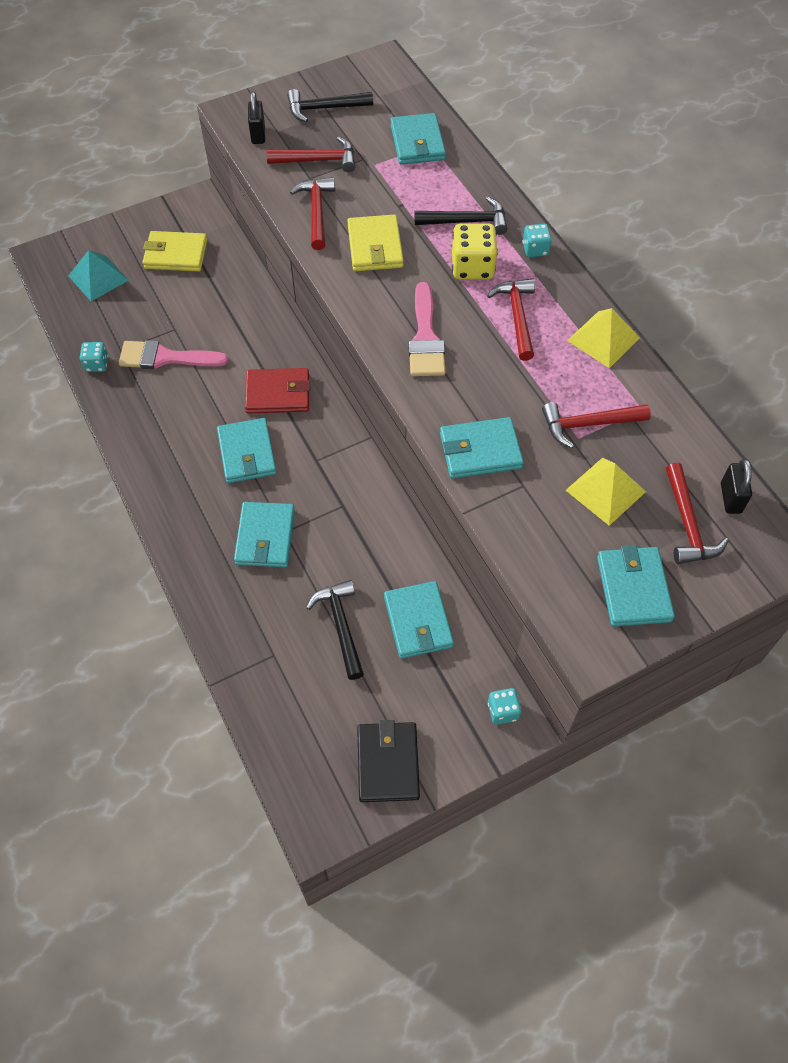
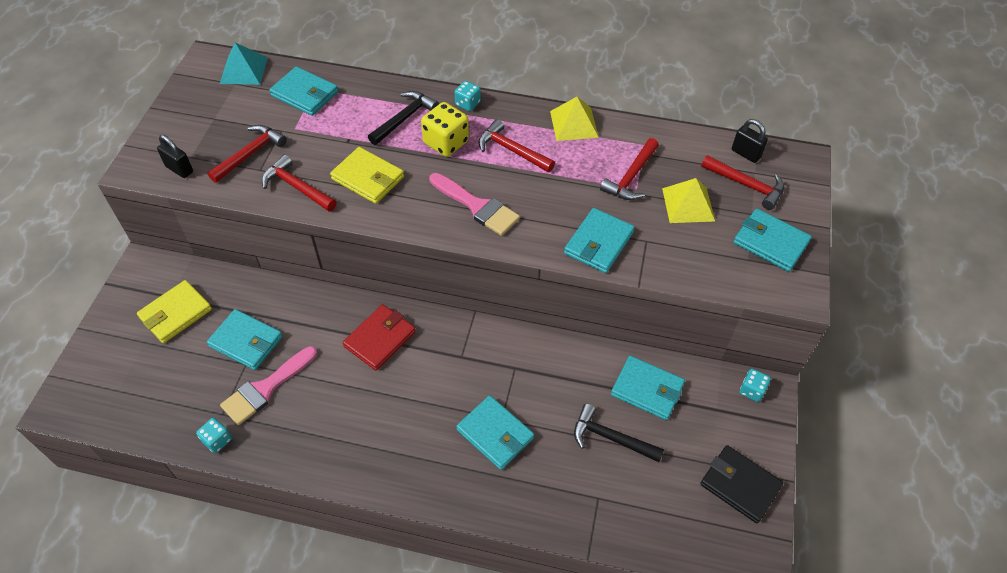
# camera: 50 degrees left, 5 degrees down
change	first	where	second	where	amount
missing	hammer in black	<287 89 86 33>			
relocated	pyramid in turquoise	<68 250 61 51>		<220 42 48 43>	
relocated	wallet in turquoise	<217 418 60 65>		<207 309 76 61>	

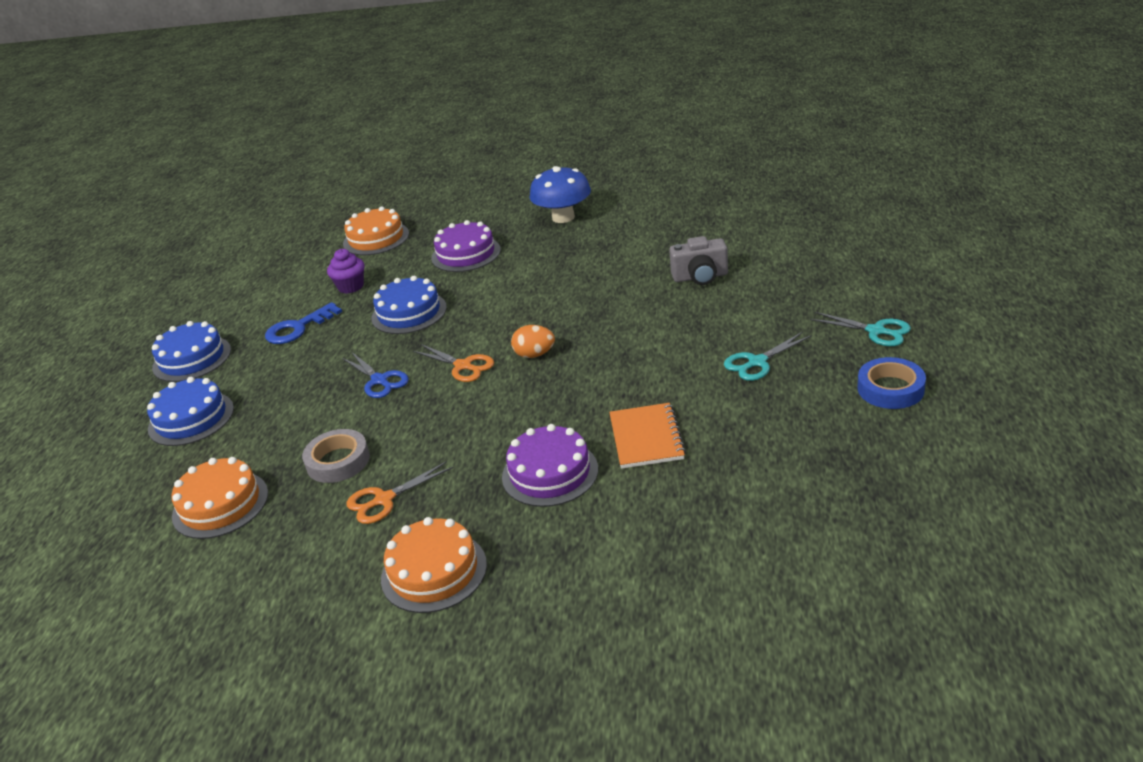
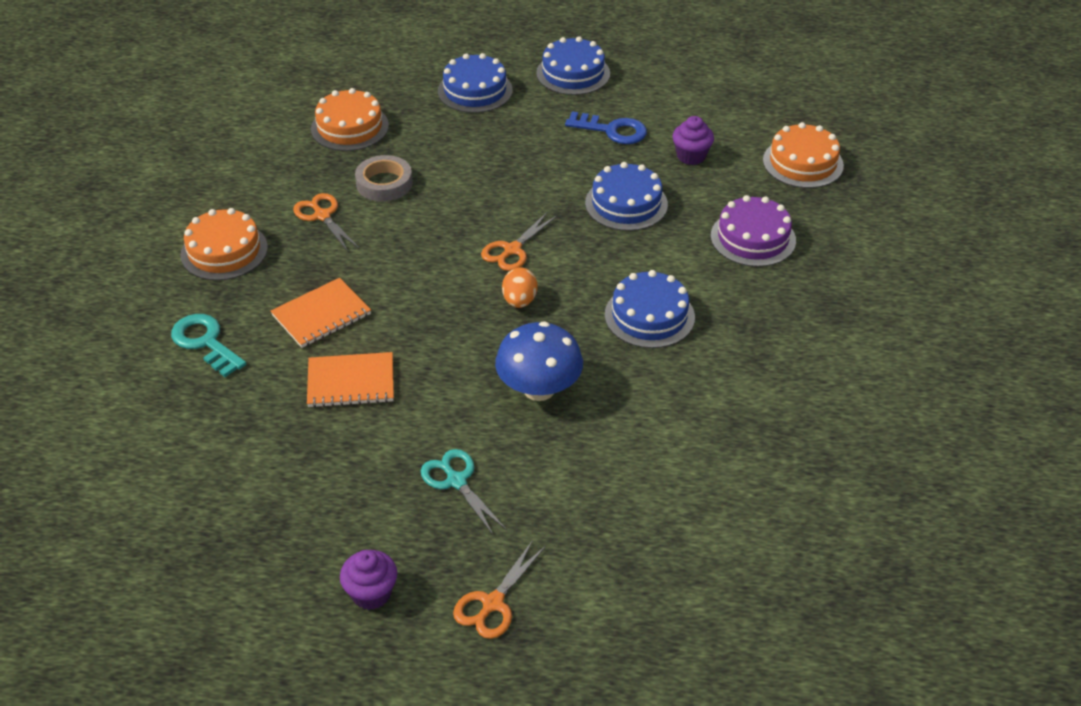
# camera: 85 degrees right, 10 degrees up
change	first	where	second	where	amount
relocated	mushroom in blue	<530 166 61 57>		<495 321 88 80>	
missing	camera in grey	<669 236 59 49>			
spun	key in blue	<265 302 77 42>		<565 111 82 33>	150 degrees clockwise
colour	scissors in turquoise	<810 312 101 34>	scissors in orange	<453 540 93 99>	
missing	scissors in blue	<342 352 67 46>			
exchanged	tape in blue	<857 357 69 52>	cupcake in purple	<340 550 57 60>	
exchanged	cake in purple	<502 424 96 83>	notebook in orange	<271 278 100 70>	
appeared			cake in blue	<605 270 90 78>	
appeared			key in turquoise	<171 314 75 63>	

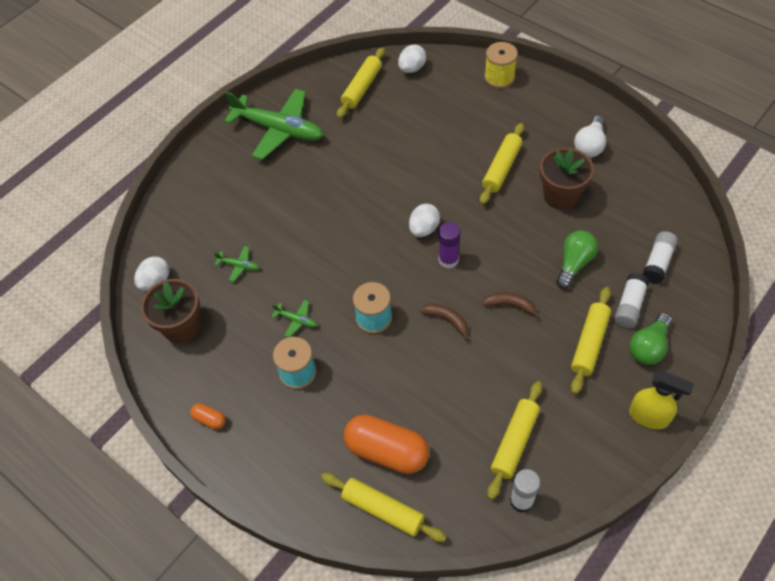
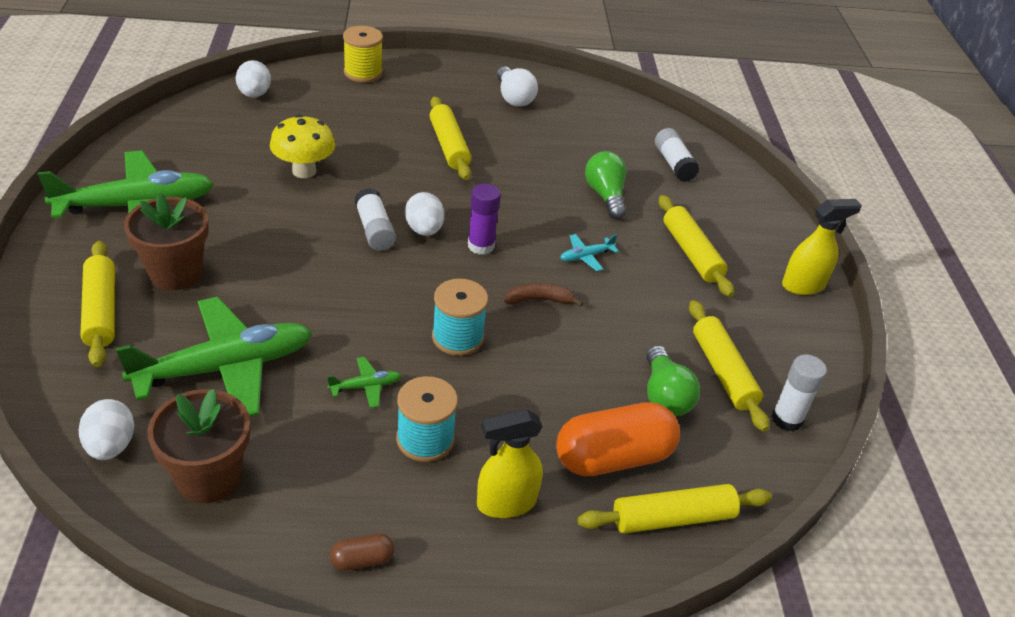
# camera: 50 degrees left, 15 degrees down
change	first	where	second	where	amount
relocated	rolling pin in yellow	<337 47 48 72>		<80 241 35 126>	
relocated	flower pot in brown	<540 148 54 62>		<124 192 85 98>	
size	plane in green	<214 246 45 36>		<115 297 197 120>	x2.49
relocated	glue stick in white	<614 273 35 55>		<355 188 41 63>	
exchanged	banana in brown	<482 292 58 27>	plane in turquoise	<560 234 59 37>	
relocated	light bulb in green	<629 313 43 52>		<646 345 54 71>	
colour	capsule in orange	<190 403 36 26>	capsule in brown	<330 534 64 37>	
appeared			mushroom in yellow	<270 115 65 63>	
appeared			spray bottle in yellow	<477 409 66 109>	

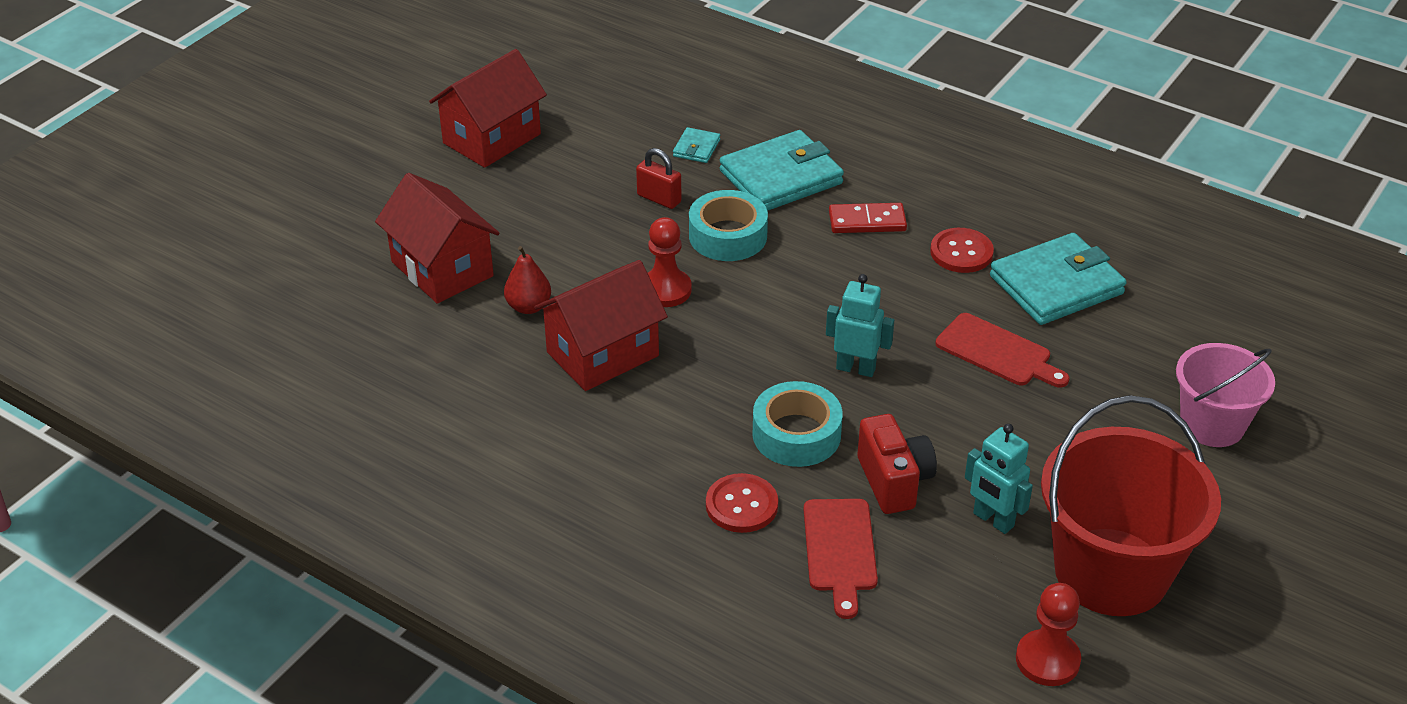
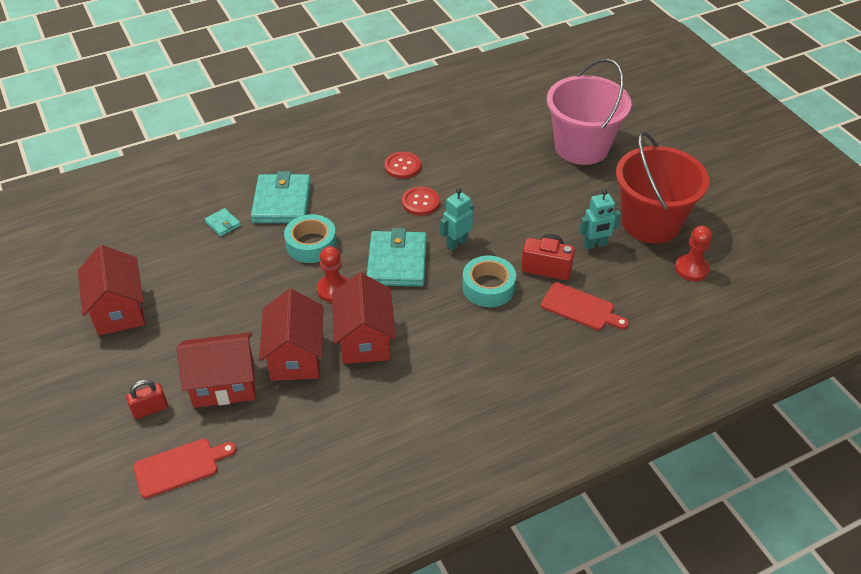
# camera: 60 degrees left, 5 degrees up
change	first	where	second	where	amount
relocated	padlock in red	<636 148 45 61>		<126 379 42 40>	
missing	domino in red	<829 203 78 30>			
relocated	wallet in turquoise	<990 233 137 92>		<367 228 60 59>	
exchanged	pear in red	<504 246 47 68>	house in red	<259 289 64 92>	
relocated	cutting board in red	<936 313 134 75>		<134 439 102 59>	
size	bucket in pink	<1176 343 99 104>		<547 58 85 107>	x1.65
relocated	button in red	<706 473 72 60>		<402 187 38 29>	

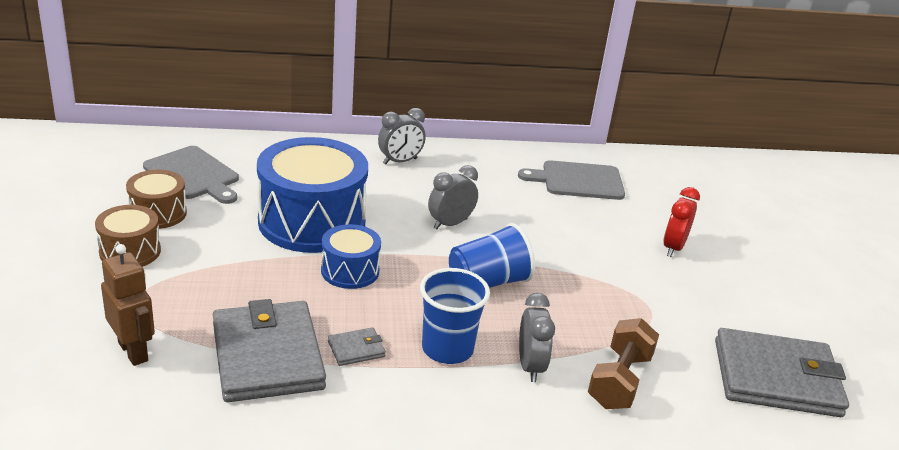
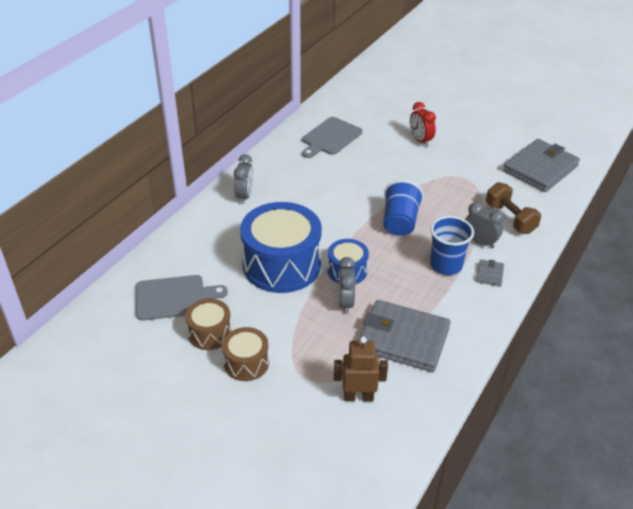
# camera: 50 degrees left, 10 degrees up
change	first	where	second	where	amount
relocated	clock in grey	<428 165 50 64>		<338 257 18 57>	
relocated	wallet in grey	<328 327 58 39>		<477 259 27 28>	

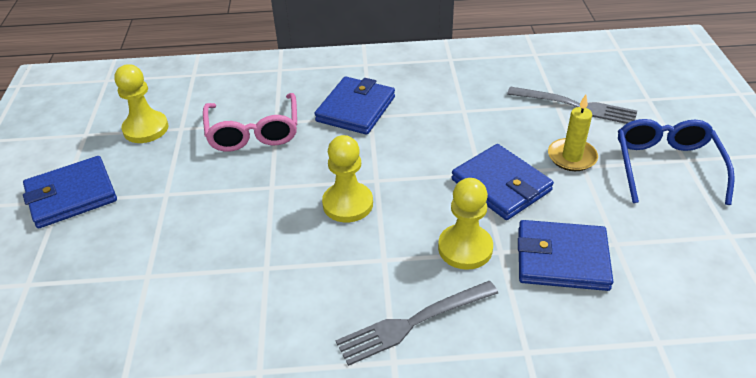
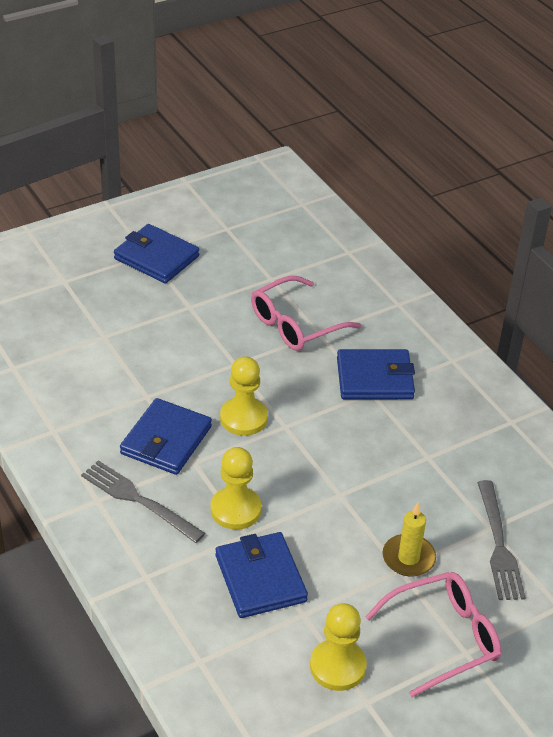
# camera: 60 degrees right, 0 degrees up
change	first	where	second	where	amount
relocated	pawn in yellow	<114 64 54 79>		<310 603 57 88>	
colour	glasses in blue	<618 119 117 86>	glasses in pink	<365 572 136 125>	
relocated	wallet in blue	<451 144 103 76>		<120 398 92 77>	

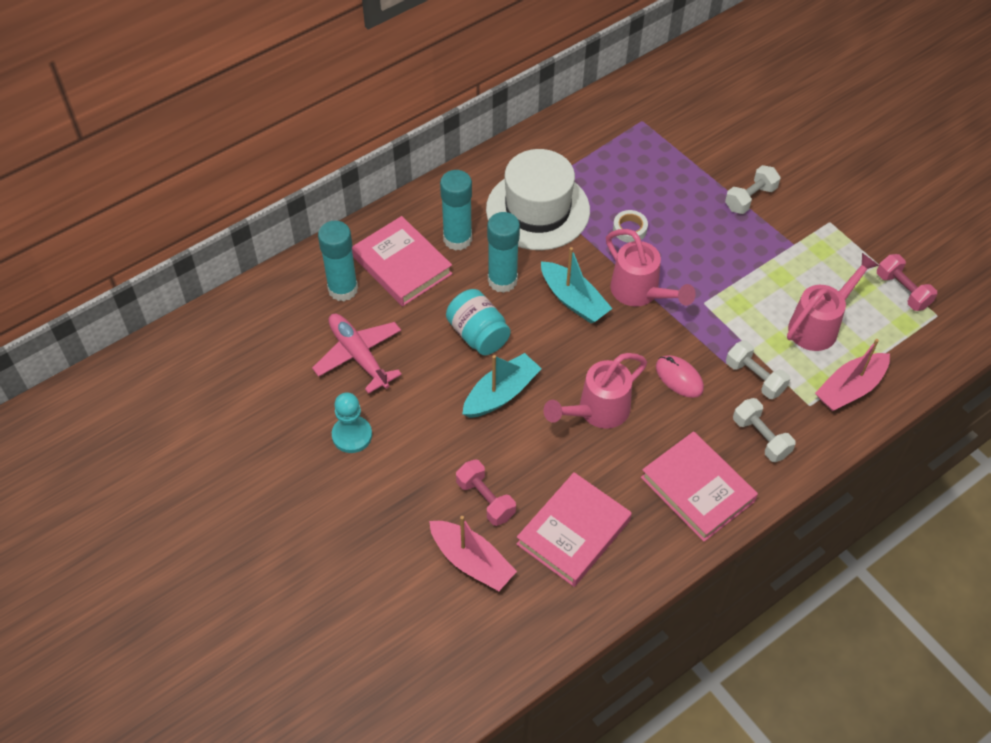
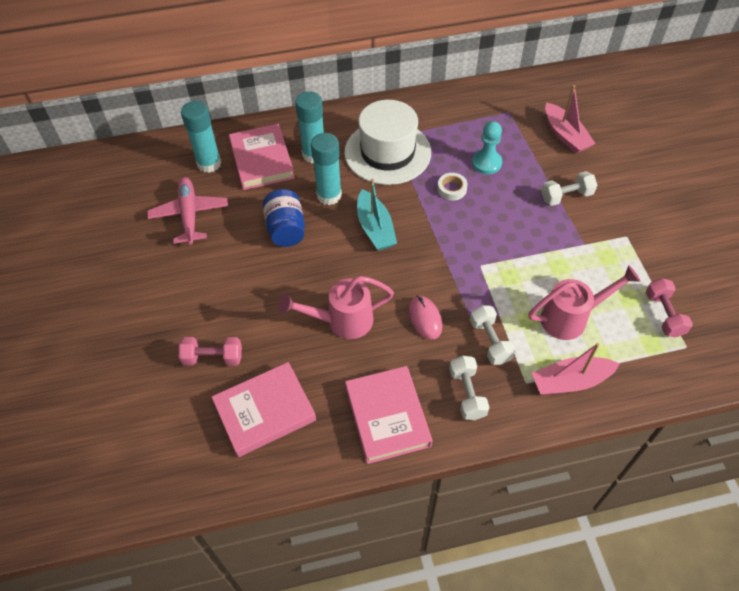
# camera: 25 degrees right, 0 degrees up
change	first	where	second	where	amount
missing	watering can in pink	<606 229 90 78>			
colour	jar in turquoise	<446 289 65 66>	jar in blue	<263 189 42 58>	
missing	boat in turquoise	<462 353 80 65>			
relocated	pawn in turquoise	<332 392 40 61>		<472 121 30 53>	
spun	dumbbell in pink	<456 459 60 67>		<179 337 63 29>	75 degrees counterclockwise
relocated	boat in pink	<429 516 88 75>		<545 85 51 69>	

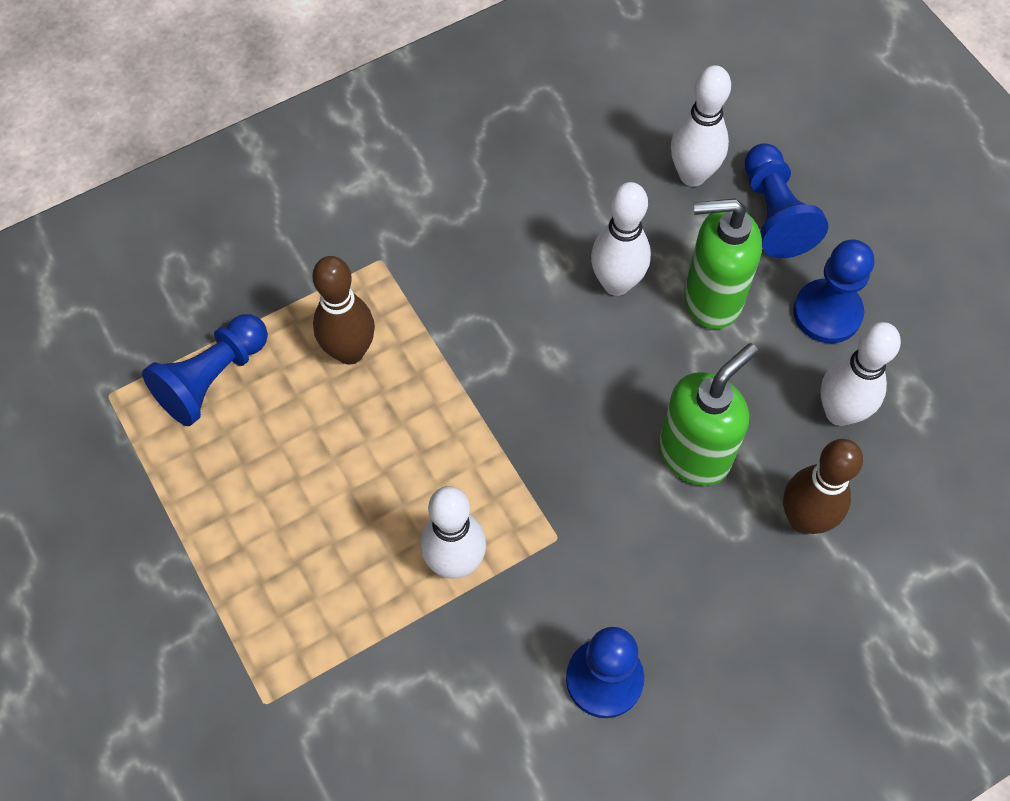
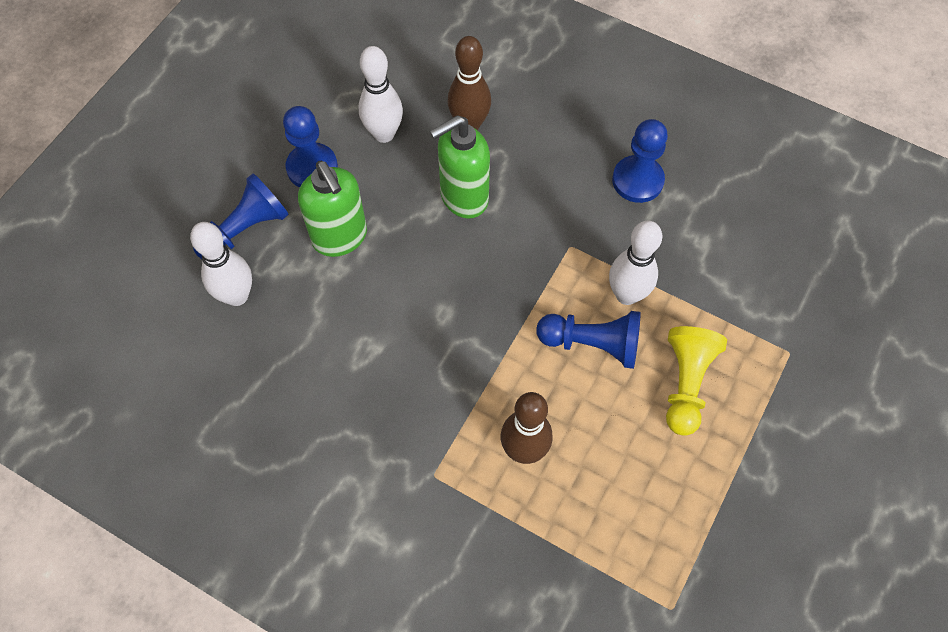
# camera: 120 degrees left, 0 degrees up
change	first	where	second	where	amount
missing	bowling pin in white	<591 182 60 114>			
relocated	pawn in blue	<142 314 126 112>		<536 311 105 58>	
spun	soap dispenser in green	<659 343 99 143>		<430 115 60 104>	45 degrees counterclockwise
appeared			pawn in yellow	<666 326 61 110>	

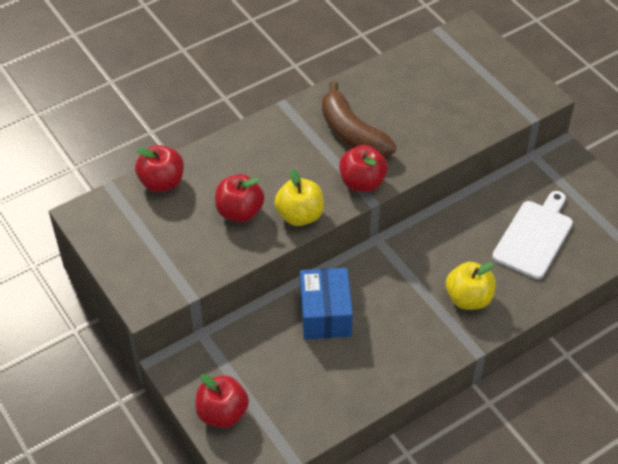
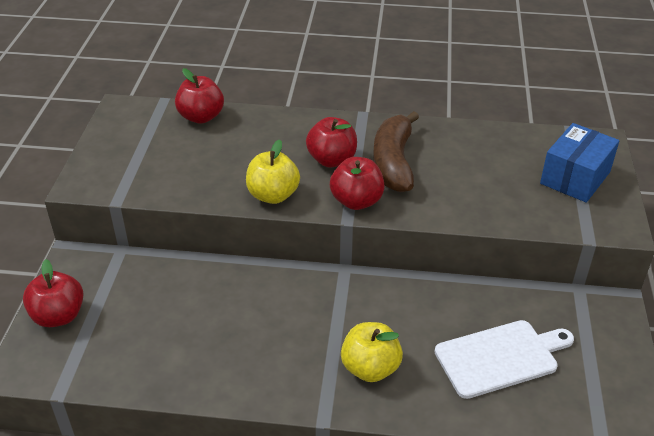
# camera: 40 degrees right, 10 degrees down
change	first	where	second	where	amount
relocated	apple in red	<215 174 49 48>		<306 117 51 51>	
relocated	box in blue	<300 268 53 71>		<540 123 79 80>	

